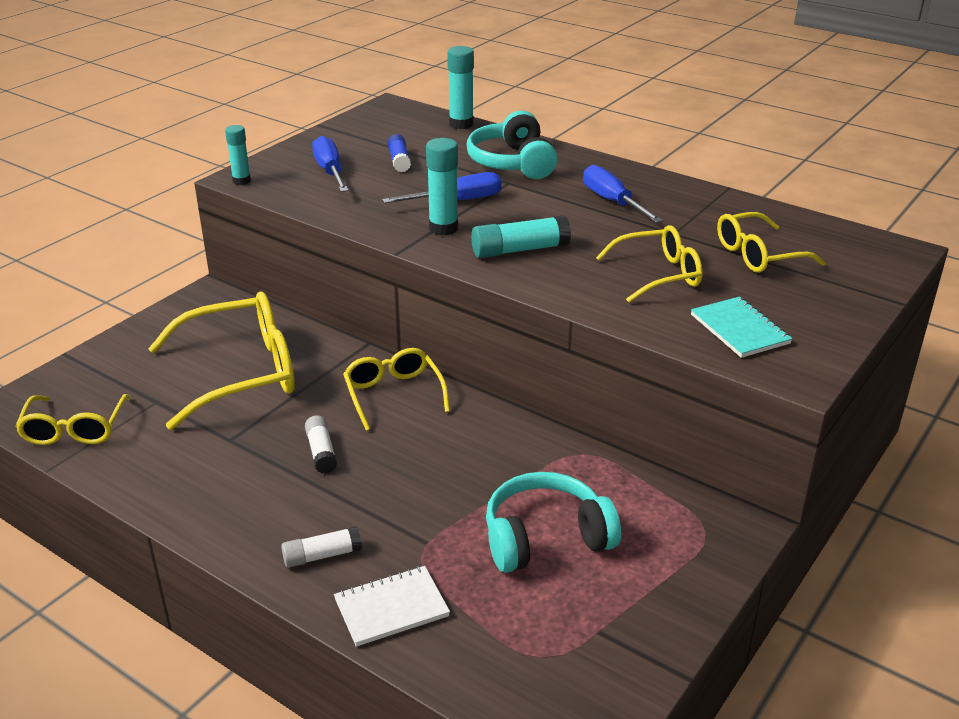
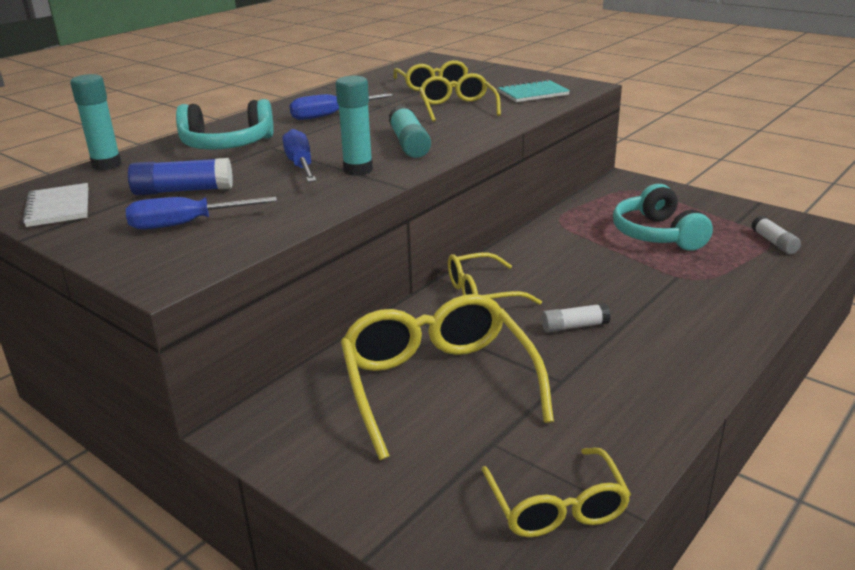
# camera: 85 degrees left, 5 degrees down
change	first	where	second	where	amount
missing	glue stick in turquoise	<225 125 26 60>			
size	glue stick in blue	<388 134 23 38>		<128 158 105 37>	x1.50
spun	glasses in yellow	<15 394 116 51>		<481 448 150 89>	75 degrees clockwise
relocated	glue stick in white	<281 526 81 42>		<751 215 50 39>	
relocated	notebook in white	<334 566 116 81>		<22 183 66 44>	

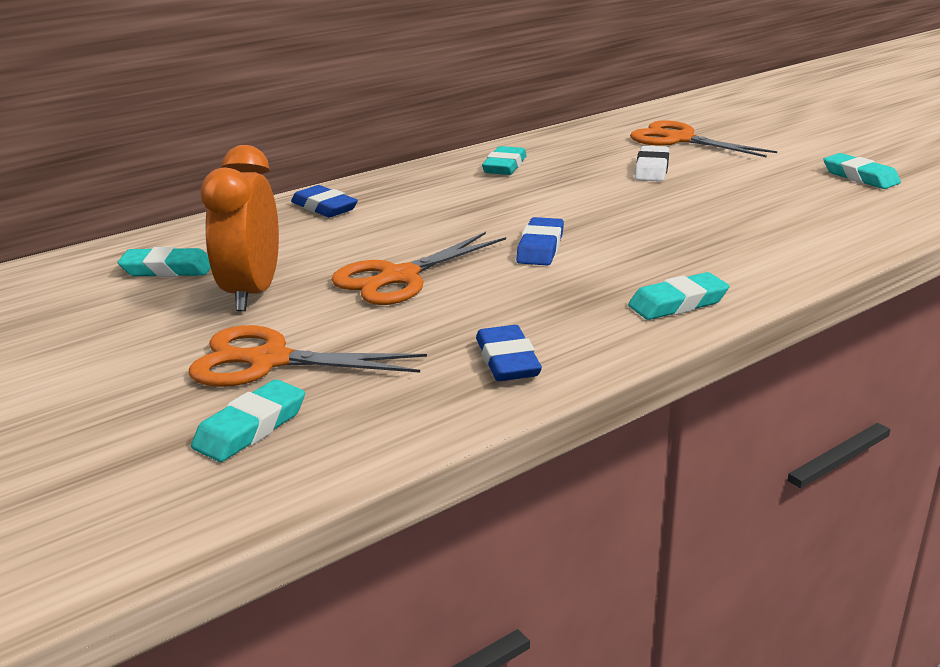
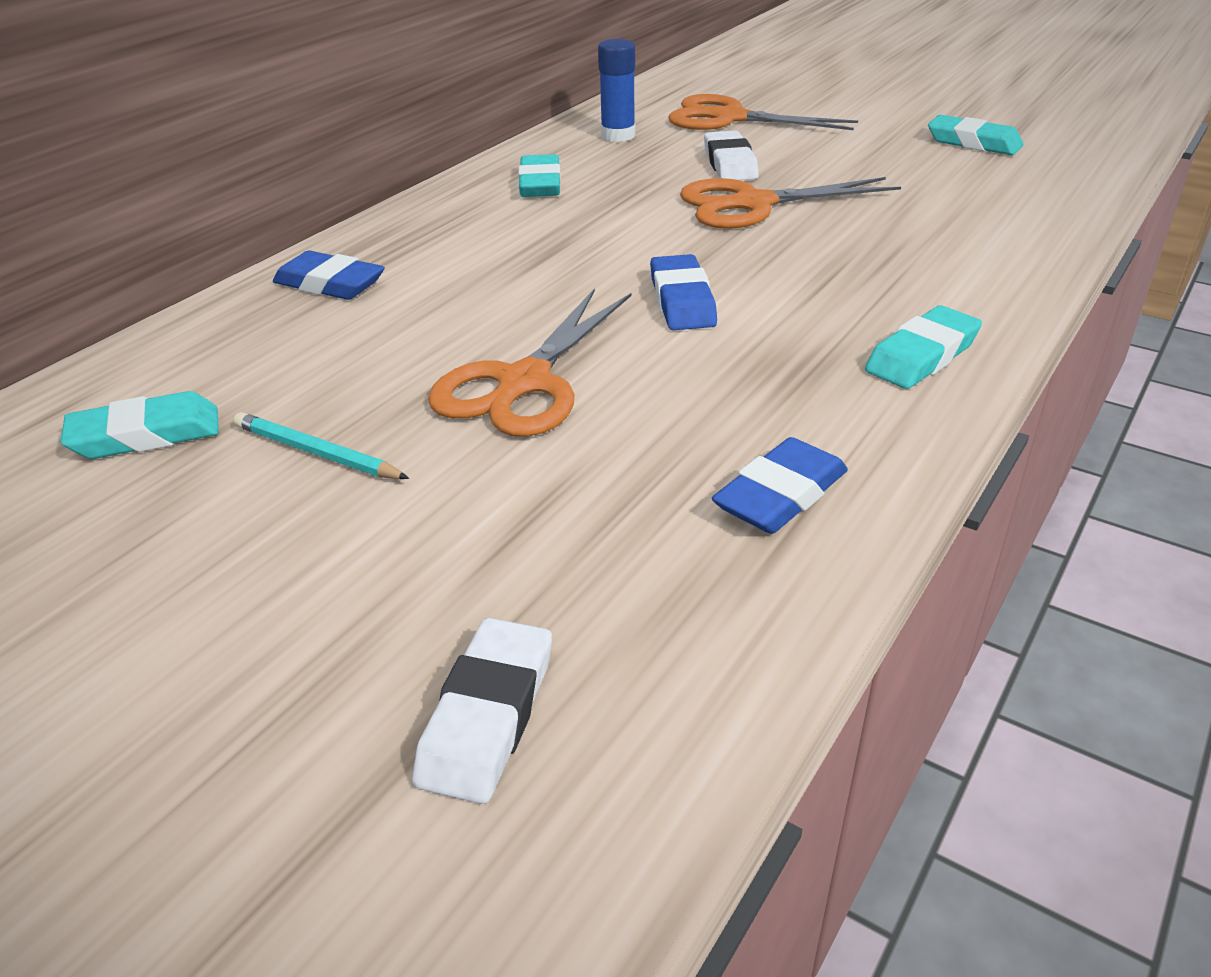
# camera: 20 degrees left, 10 degrees up
change	first	where	second	where	amount
exchanged	clock in orange	<201 145 78 166>	pencil in turquoise	<233 412 176 67>	
relocated	scissors in orange	<189 325 238 62>		<680 177 221 52>	
spun	eraser in blue	<476 325 66 56>		<712 437 136 97>	75 degrees clockwise
colour	eraser in turquoise	<191 379 114 83>	eraser in white	<412 618 140 186>	
appeared			glue stick in blue	<598 39 37 103>	

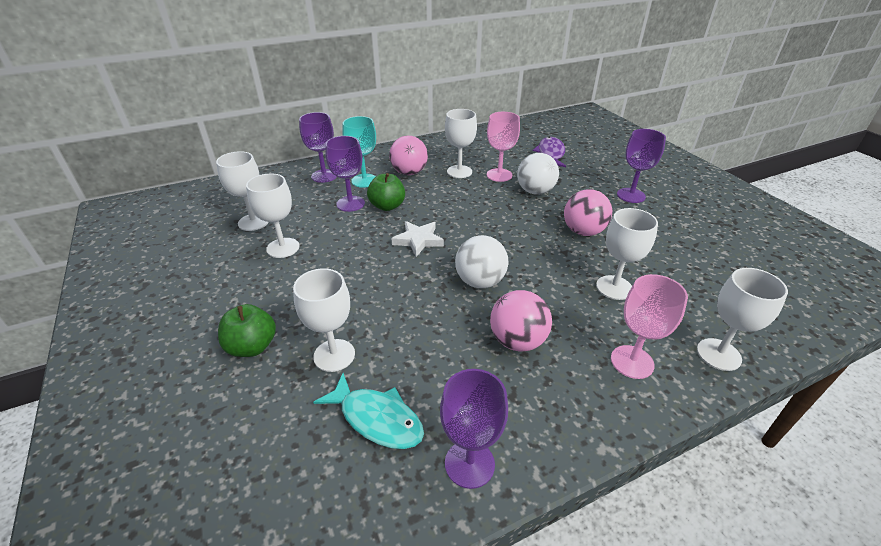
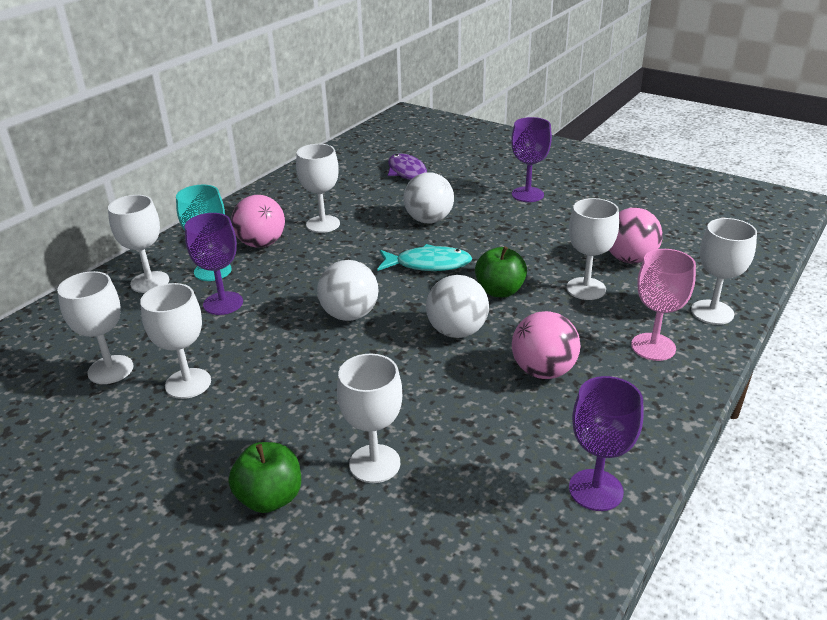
# camera: 30 degrees left, 5 degrees down
change	first	where	second	where	amount
colour	goblet in purple	<299 112 38 71>	goblet in white	<108 195 61 98>	
missing	goblet in pink	<487 112 33 70>			
relocated	apple in green	<367 173 38 38>		<475 246 52 51>	
relocated	ball in pink	<564 189 48 47>		<609 208 54 55>	
exchanged	star in white	<391 221 53 36>	ball in white	<317 260 61 61>	
relocated	fish in turquoise	<313 373 111 76>		<377 244 95 27>	

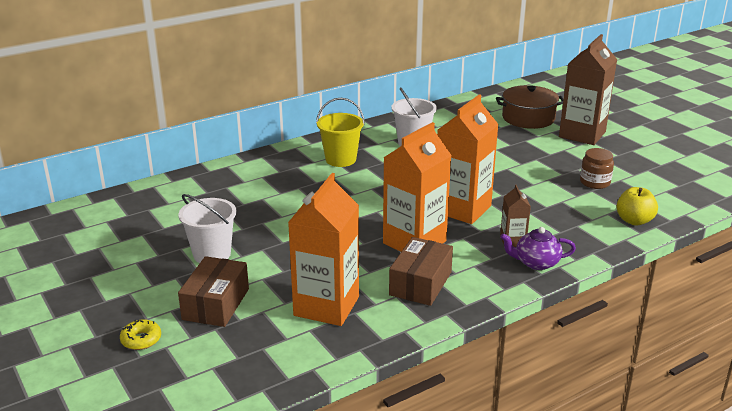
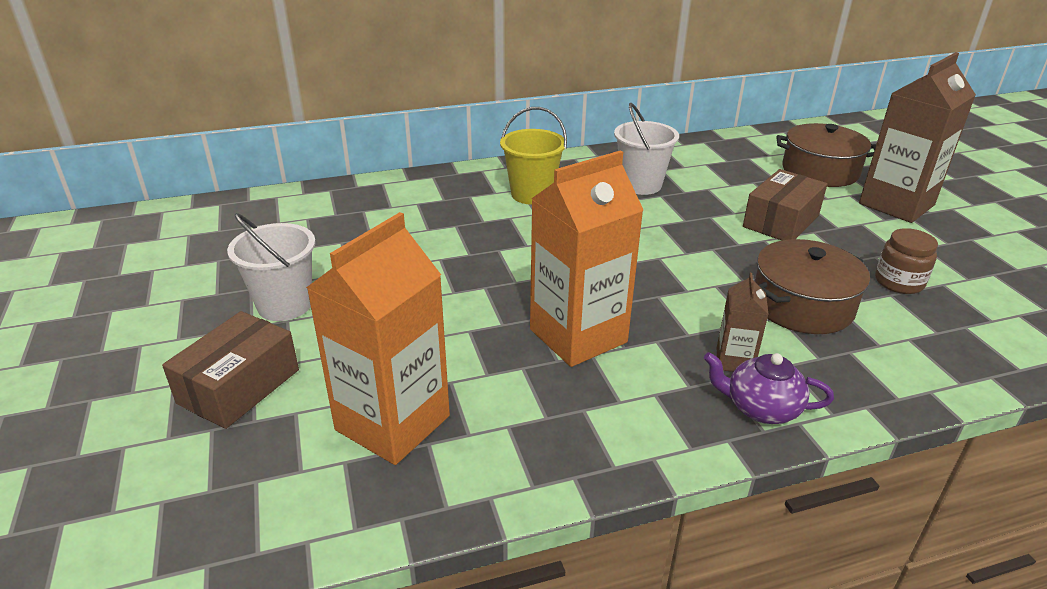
# camera: 15 degrees right, 5 degrees up
change	first	where	second	where	amount
missing	carton in orange	<437 94 62 130>			
missing	apple in yellow	<616 187 42 38>			
relocated	box in brown	<389 237 64 69>		<743 169 84 71>	
missing	donut in yellow	<120 319 41 31>			
appeared			pot in brown	<755 239 115 95>	

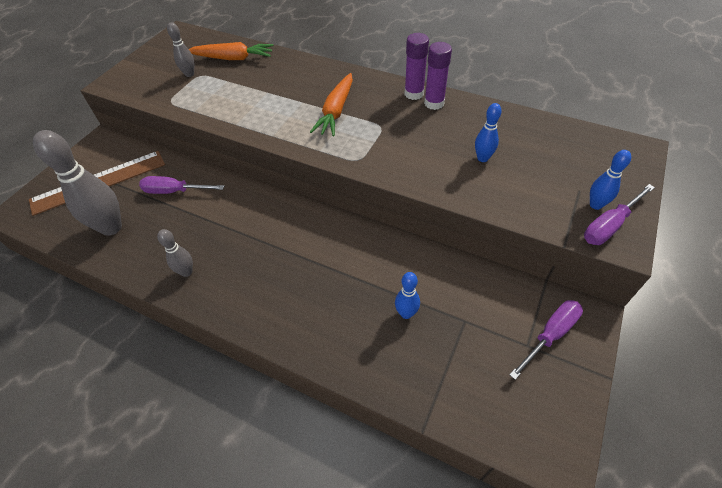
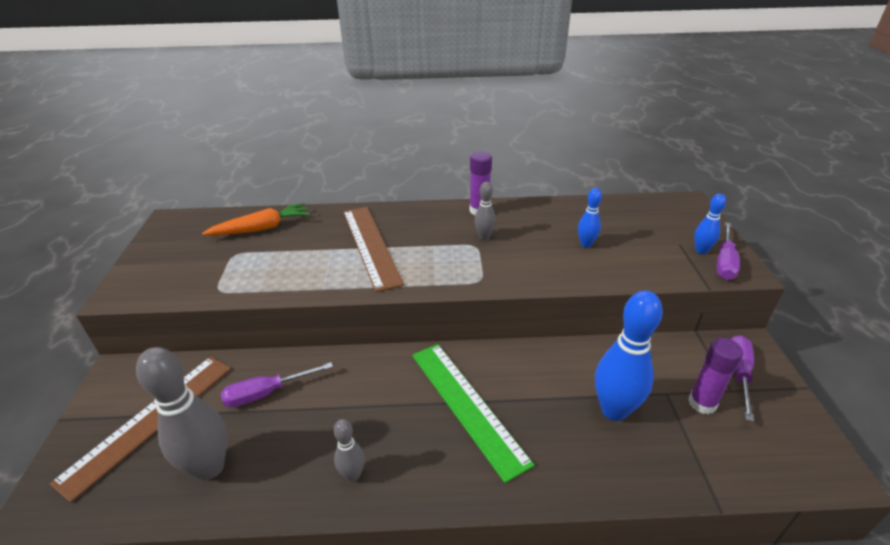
# camera: 30 degrees left, 15 degrees down
change	first	where	second	where	amount
relocated	bowling pin in grey	<167 22 27 55>		<474 182 22 58>	
relocated	glue stick in purple	<424 42 28 68>		<688 338 55 76>	
missing	carrot in orange	<310 73 43 63>			
size	bowling pin in blue	<395 272 25 47>		<595 291 68 130>	x1.97
appeared			ruler in brown	<343 207 61 85>	
appeared			ruler in green	<412 344 122 139>	

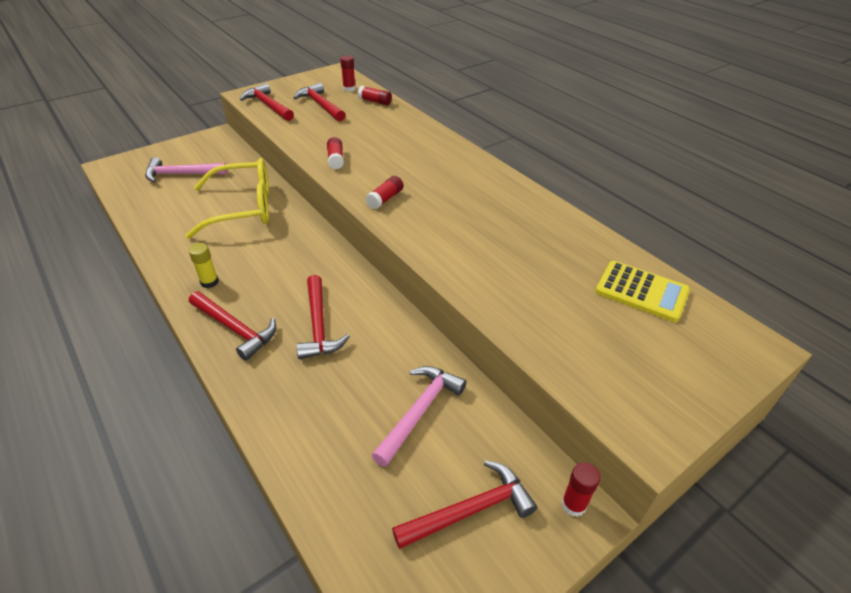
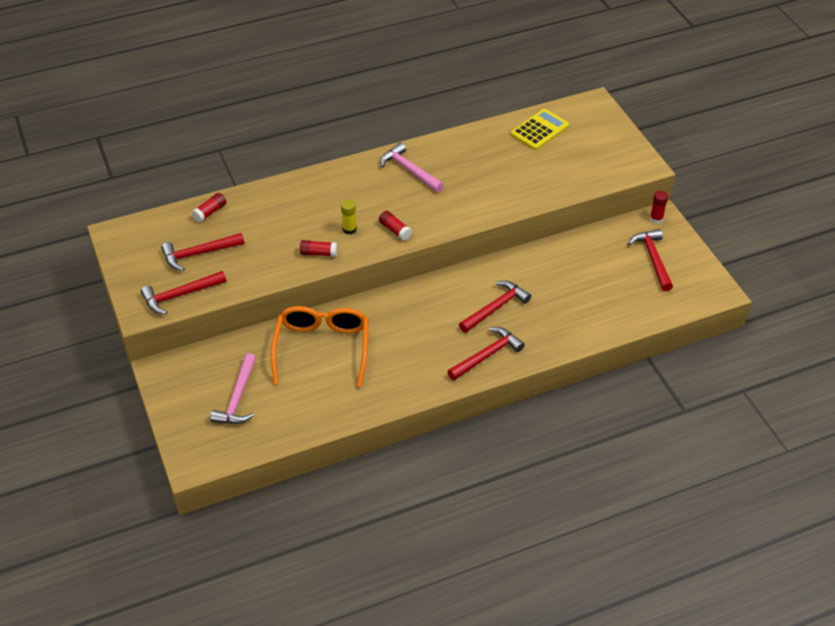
# camera: 75 degrees left, 5 degrees up
change	first	where	second	where	amount
missing	glue stick in red	<340 56 16 36>			
colour	glasses in yellow	<185 158 84 81>	glasses in orange	<271 306 97 81>	
relocated	glue stick in yellow	<189 243 30 45>		<341 200 16 34>	
spun	hammer in red	<296 275 54 84>		<459 281 72 52>	45 degrees counterclockwise
relocated	hammer in pink	<372 366 94 101>		<380 142 64 50>	

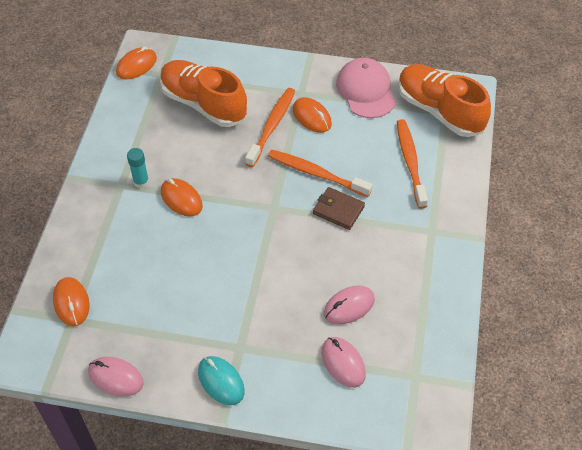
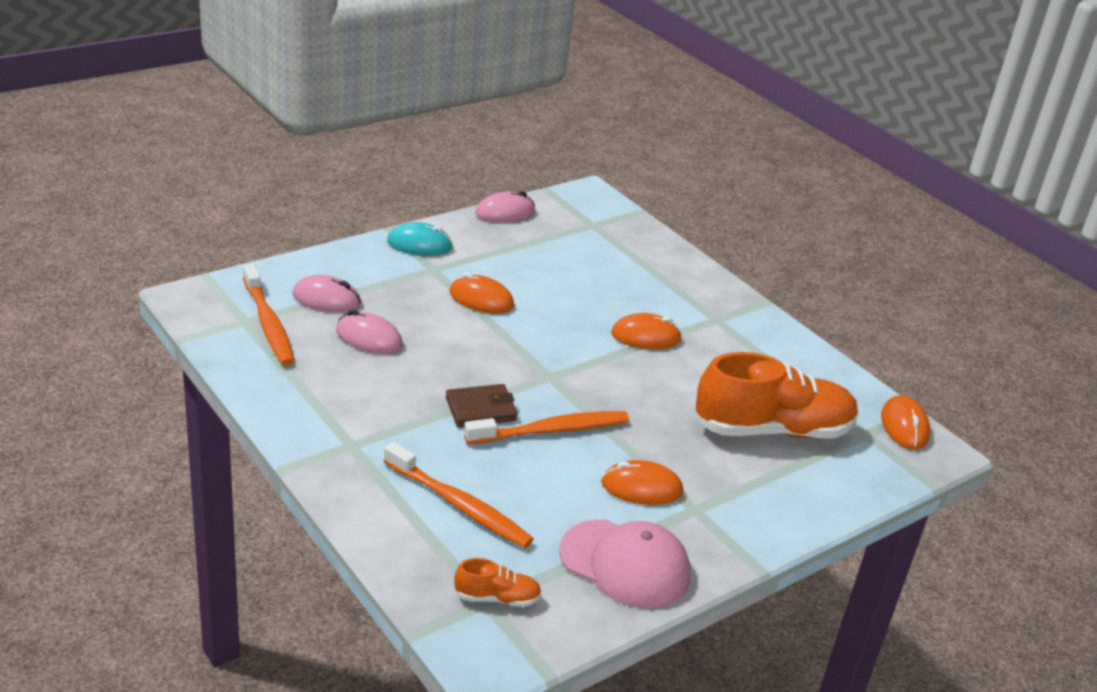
# camera: 130 degrees right, 20 degrees down
change	first	where	second	where	amount
size	shoe in orange	<398 64 93 73>		<454 558 88 49>	x0.43
relocated	toothbrush in orange	<245 88 50 79>		<243 264 51 102>	
missing	glue stick in turquoise	<127 148 22 41>			
relocated	mouse in orange	<53 277 37 49>		<449 272 65 42>	
spun	mouse in pink	<324 285 51 40>		<336 309 67 45>	75 degrees counterclockwise

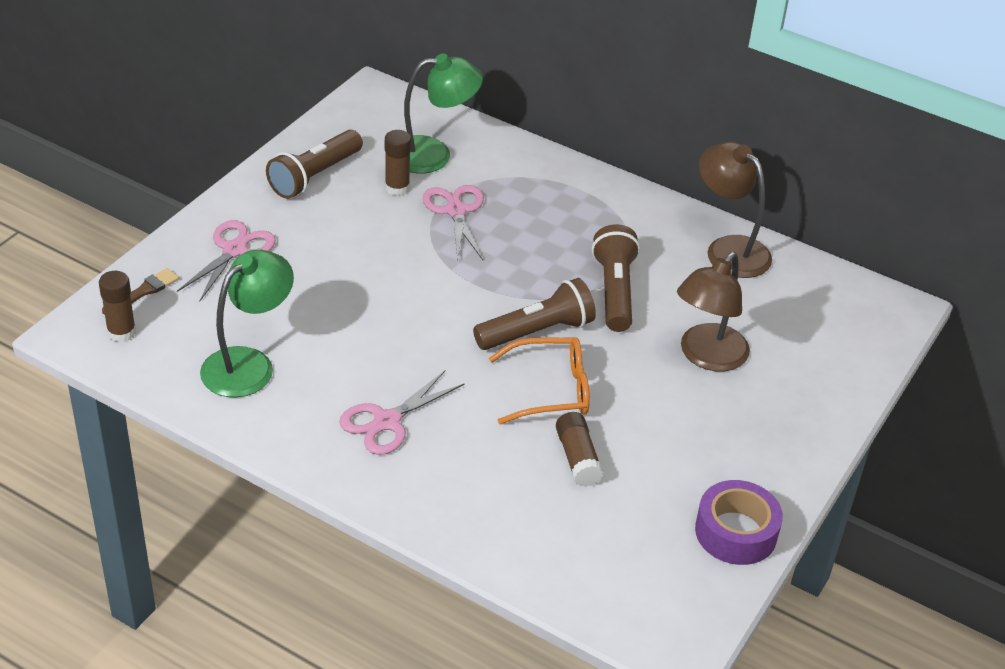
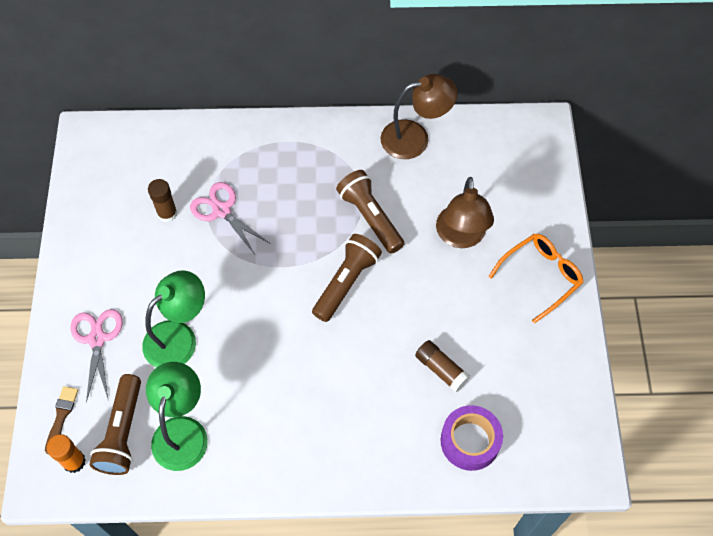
# camera: 30 degrees left, 20 degrees up
change	first	where	second	where	amount
relocated	lamp in green	<404 53 79 120>		<142 270 63 98>	
relocated	flashlight in brown	<266 130 97 69>		<89 374 52 101>	
spun	lamp in brown	<699 141 73 137>		<381 74 77 85>	150 degrees clockwise
colour	glue stick in brown	<99 271 37 71>	glue stick in orange	<47 434 39 39>	
relocated	glasses in orange	<489 337 101 87>		<488 234 96 90>	
missing	scissors in pink	<339 370 125 85>			
relocated	tape in purple	<695 480 88 85>		<440 405 63 66>	

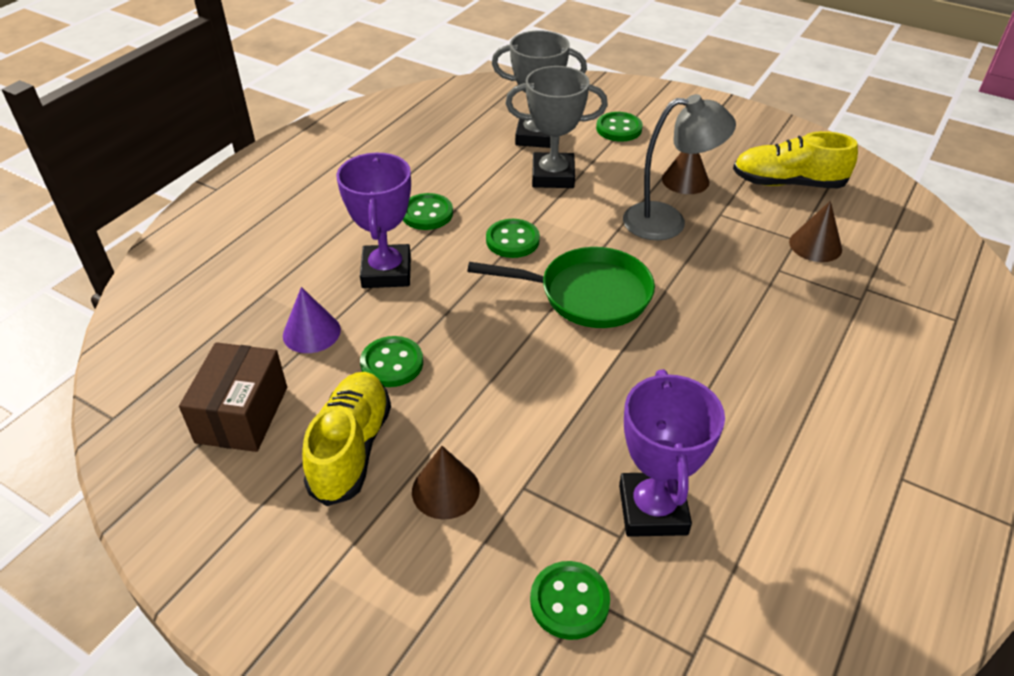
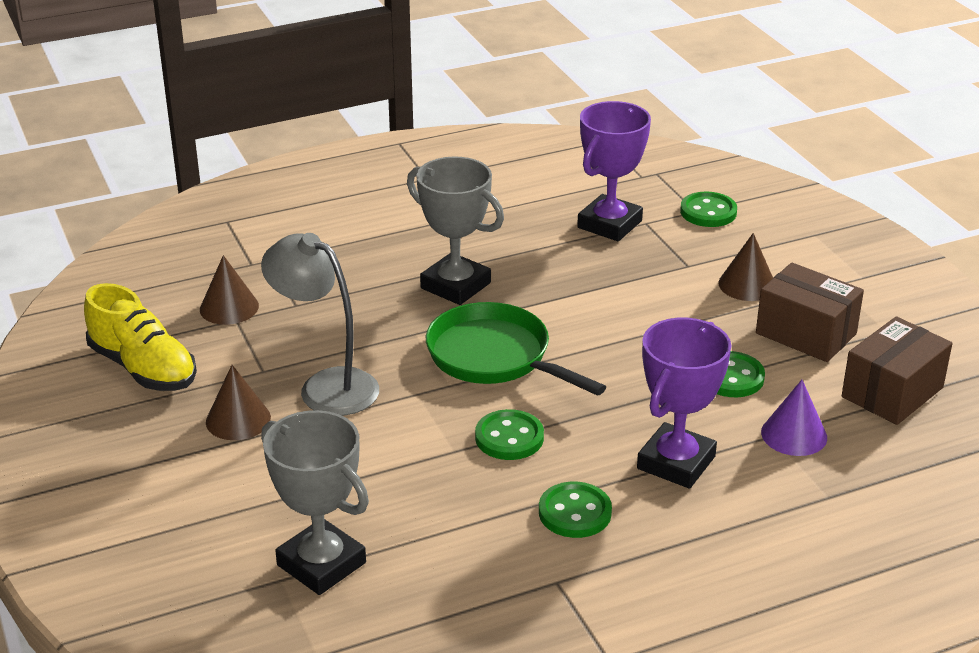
# camera: 145 degrees left, 10 degrees down
change	first	where	second	where	amount
relocated	trophy in grey	<506 66 102 122>		<407 157 97 148>	
missing	button in green	<596 112 47 30>			
exchanged	shoe in yellow	<302 372 89 134>	box in brown	<756 263 108 99>	

